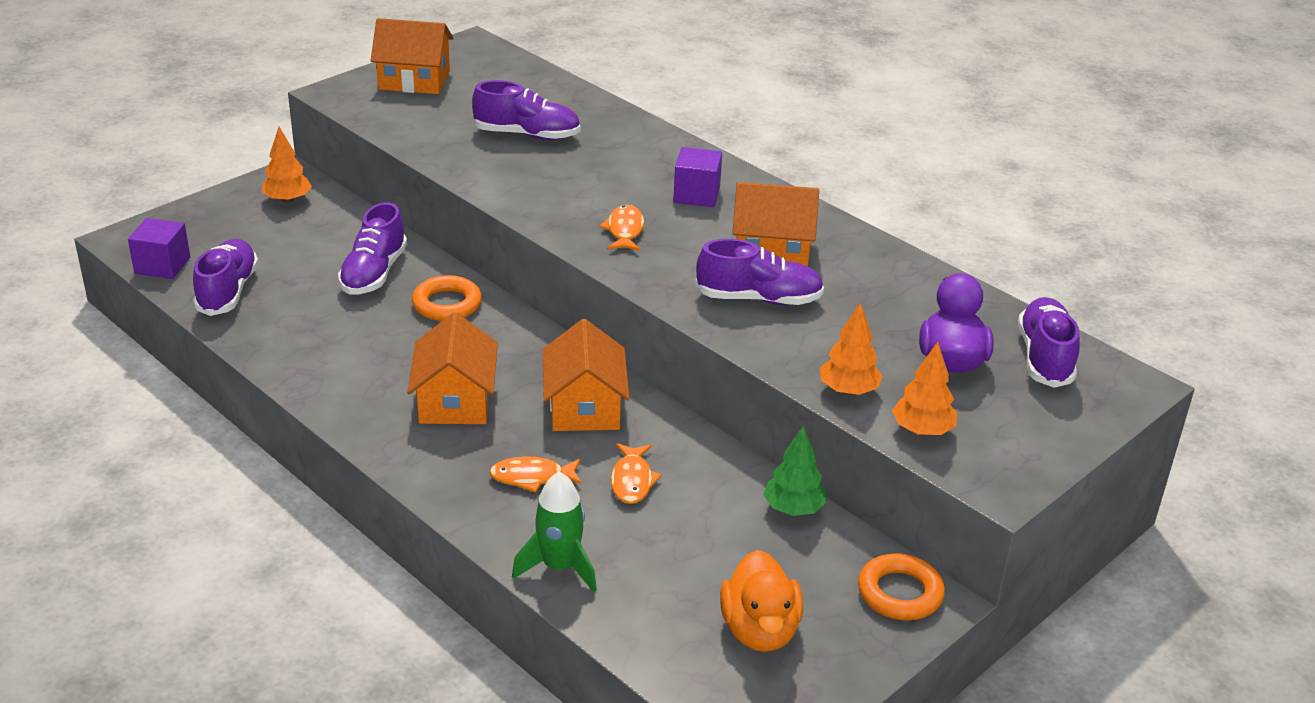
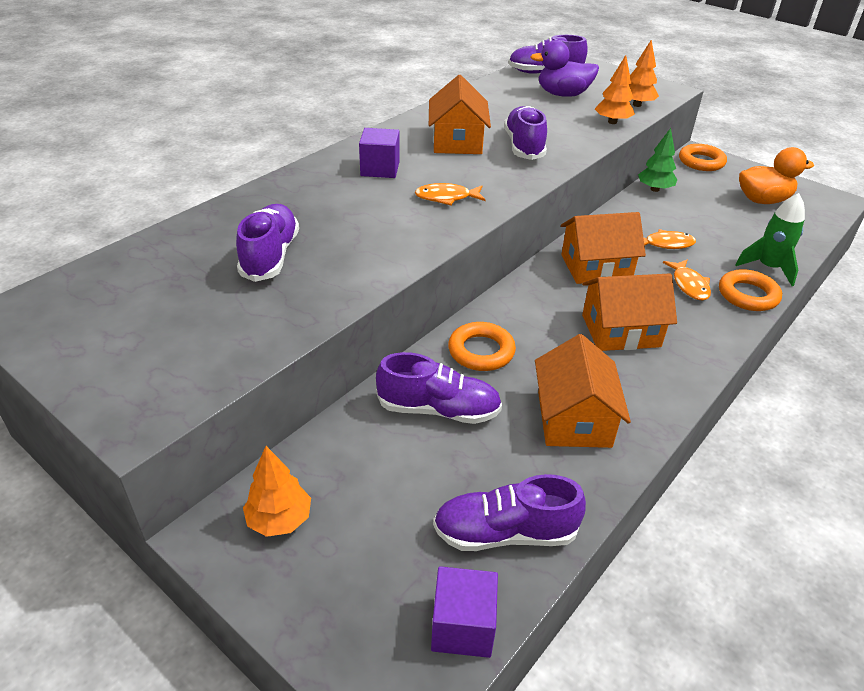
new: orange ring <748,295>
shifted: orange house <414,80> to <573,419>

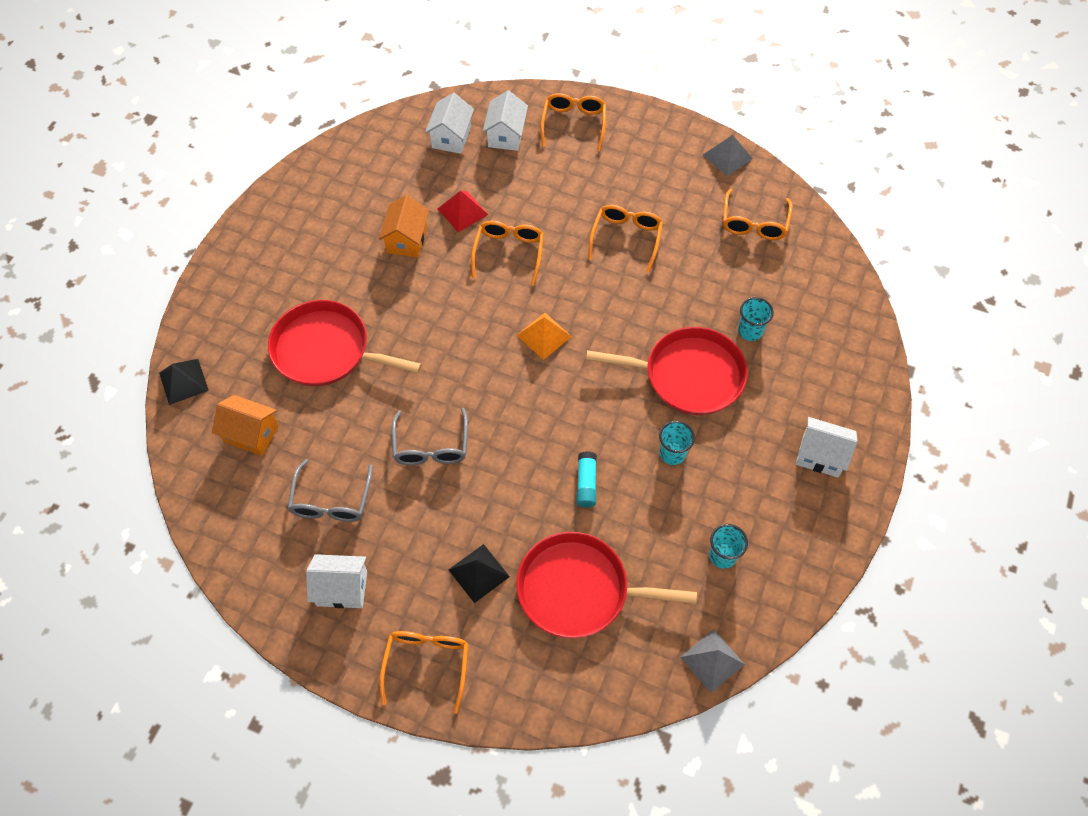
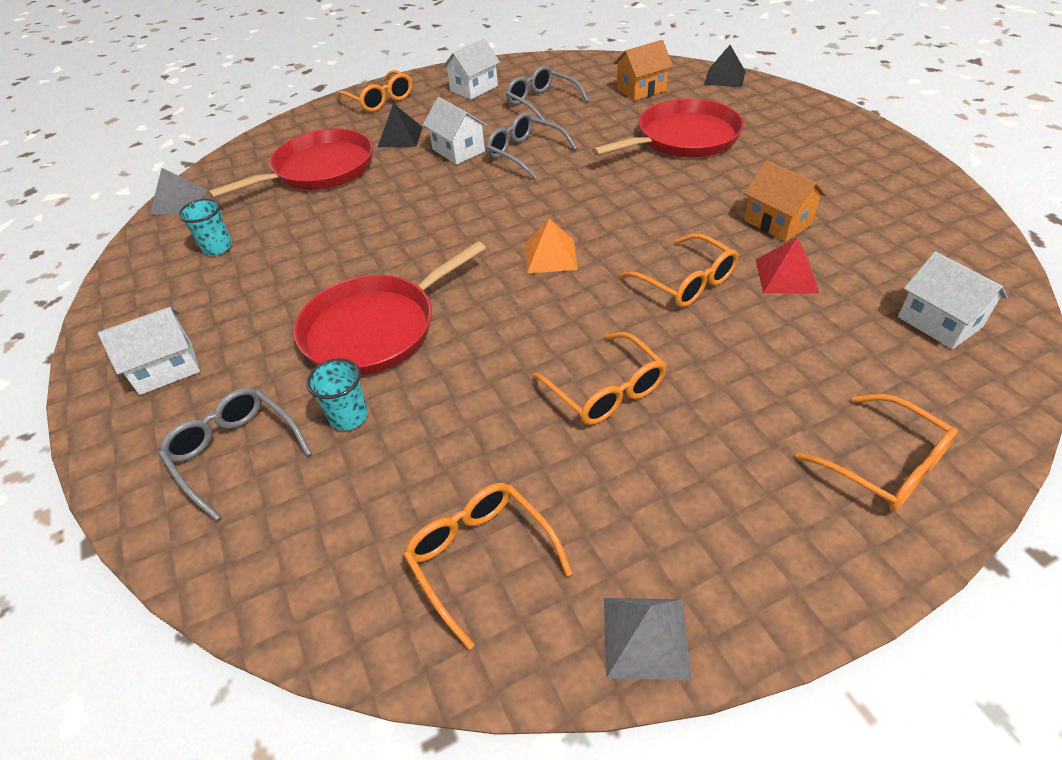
gone: turquoise glue stick <586,483>; turquoise cup <672,453>
new: grey glasses <235,453>
shifted: white house <506,135> to <458,150>

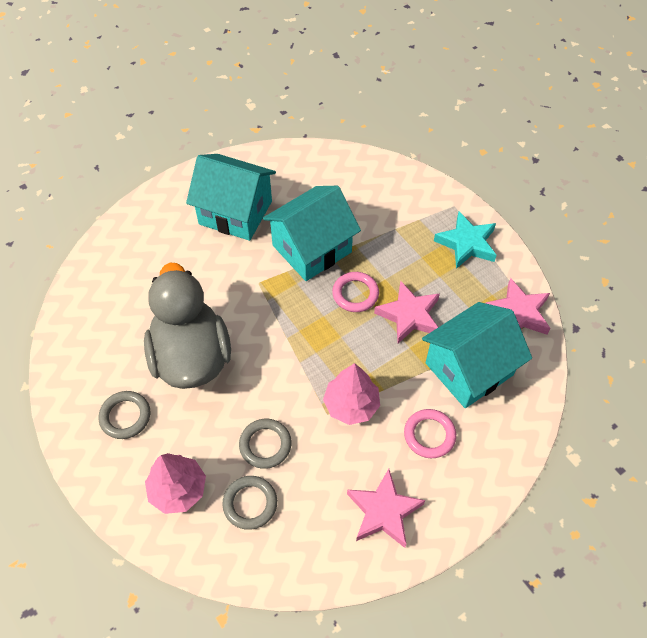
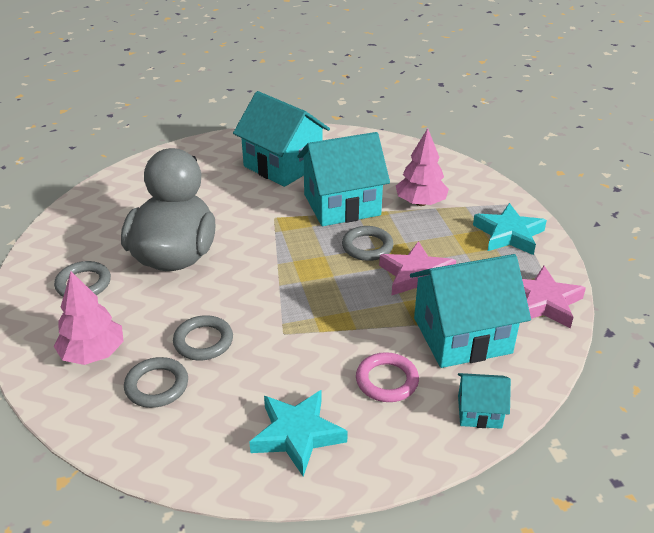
new: turquoise house <479,412>
shifted: pink tree <351,405> to <420,203>
repainted: pink ring <355,294> to grey ring <367,247>; pink star <383,511> to turquoise star <297,435>

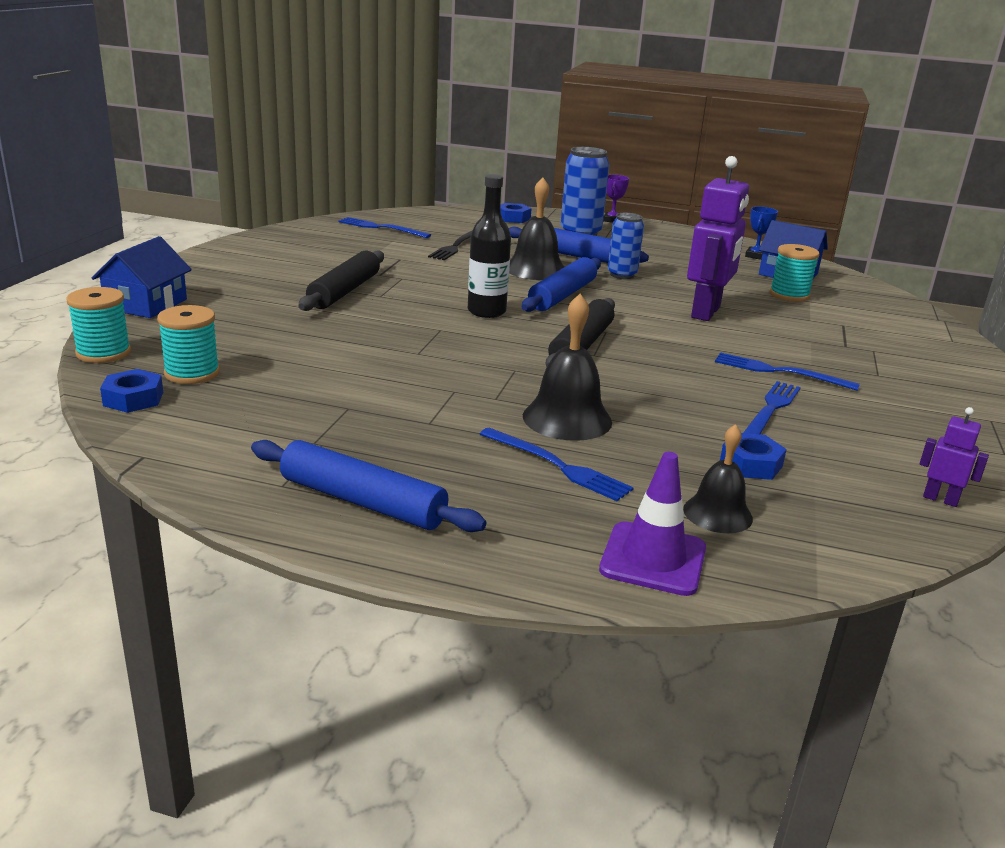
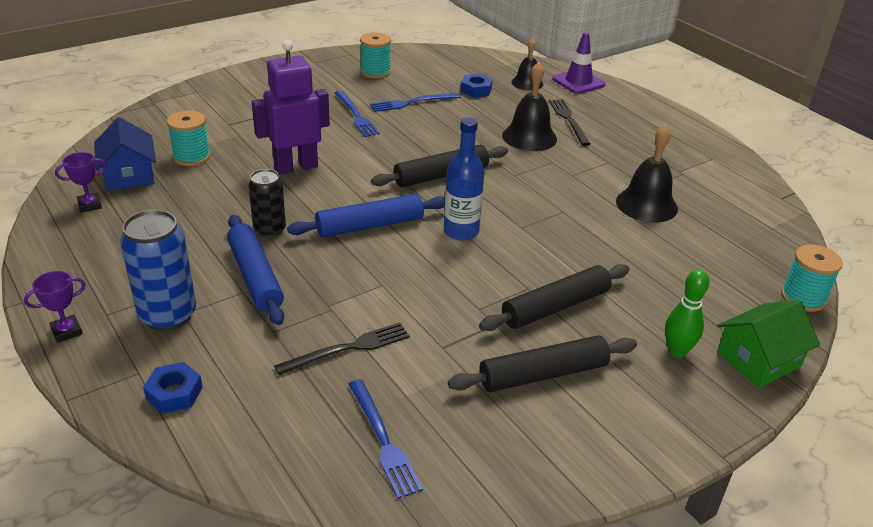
gone: blue nut <133,399>; blue rolling pin <363,501>; purple robot <940,499>
new: black rolling pin <543,374>; green bowling pin <677,351>
shifted: turquoise spool <192,373> to <375,72>; black bell <535,269> to <646,204>
repainted: blue house <146,304> to green house <758,359>; black bottle <486,311> to blue bottle <461,231>; blue fork <557,466> to black fork <568,120>; blue can <622,275> to black can <269,230>; blue trophy <755,256> to purple trophy <89,205>

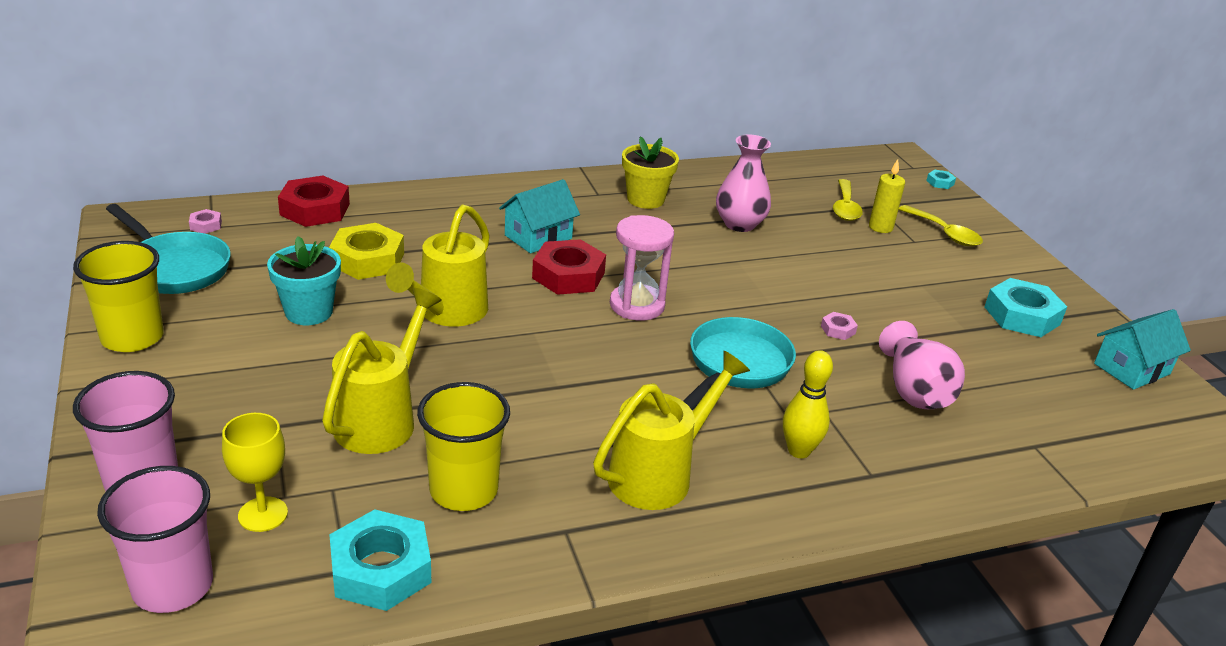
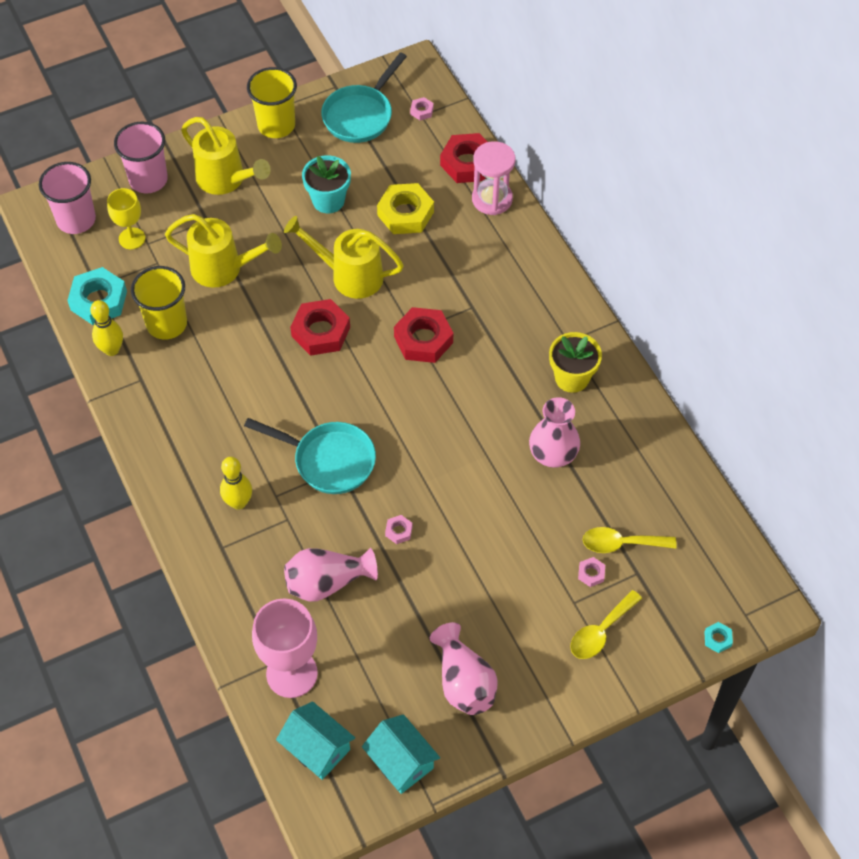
new: yellow bowling pin <112,349>; pink goblet <292,673>; red nut <320,332>
shifted: turquoise house <538,237> to <317,748>; yellow watering can <659,474> to <226,180>; pink hourglass <637,305> to <492,199>
swapped: yellow candle <880,227> to pink nut <591,573>; turquoise nut <1022,315> to pink vase <464,682>

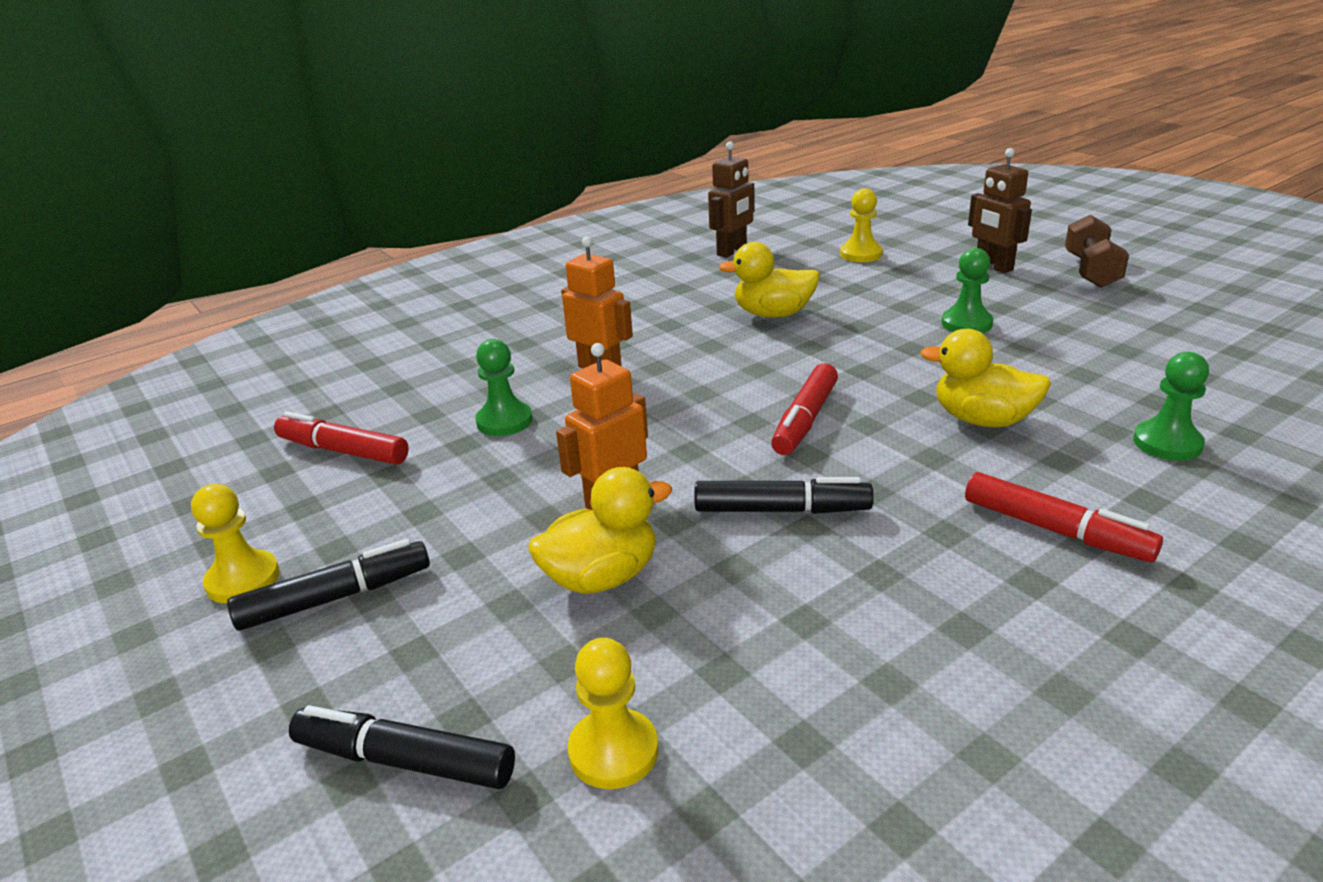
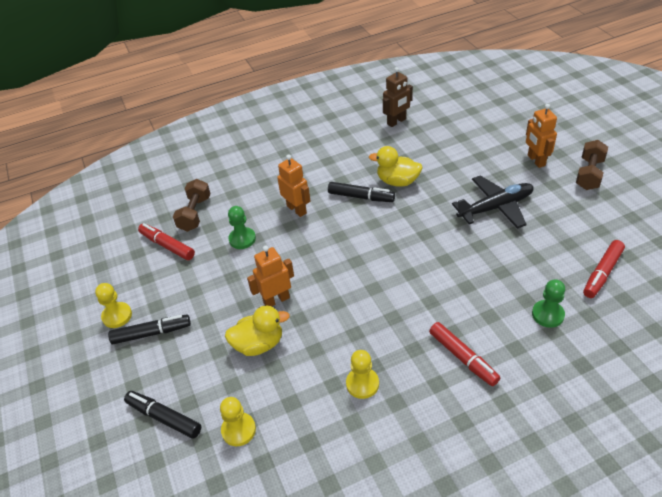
gone: yellow duck <982,420>
new: brown dumbbell <195,214>
shifted: black marker <782,510> to <361,197>; red marker <805,420> to <602,273>; yellow pawn <861,254> to <362,384>
swapped: green pawn <966,324> to black plane <495,207>
repainted: brown robot <993,266> to orange robot <536,160>

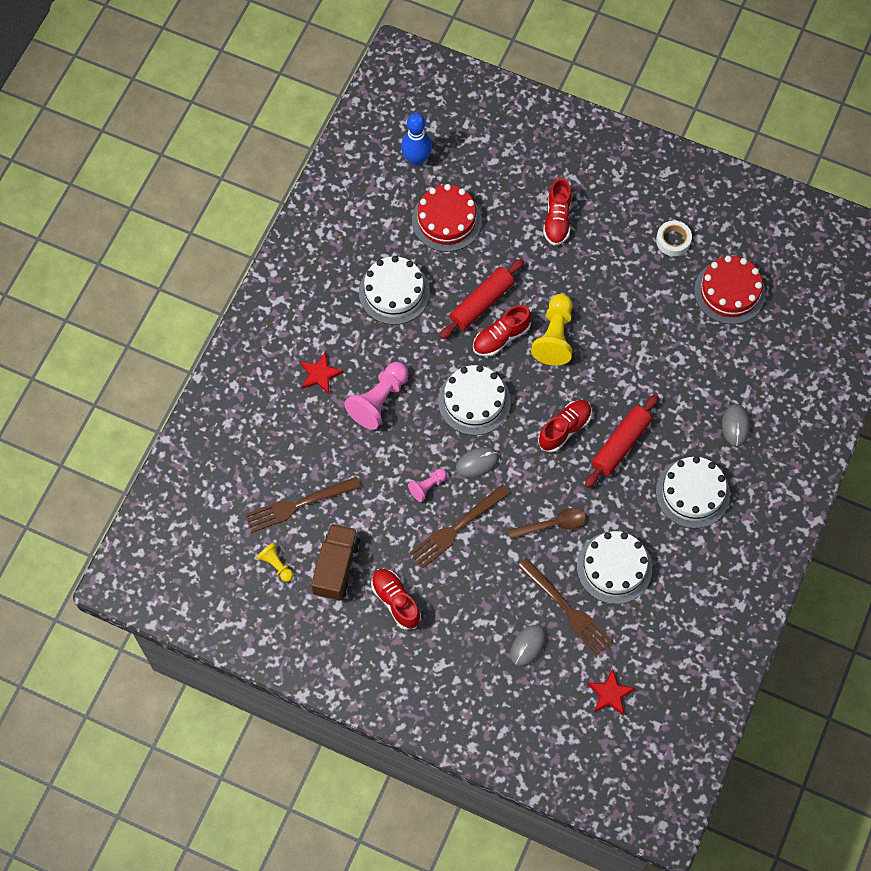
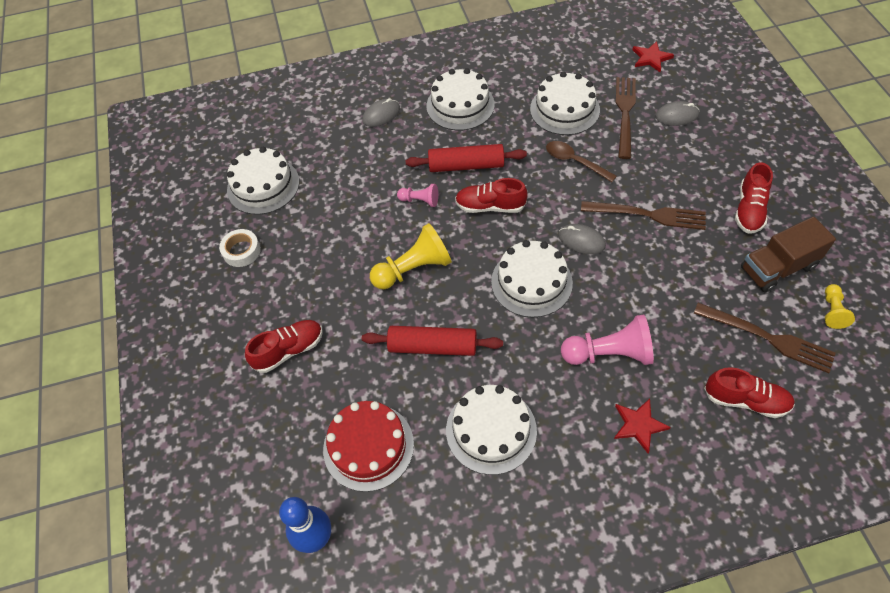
shifted: pink pawn <427,487> to <420,200>; red shoe <501,337> to <745,400>
repainted: red cake <729,292> to white cake <263,185>

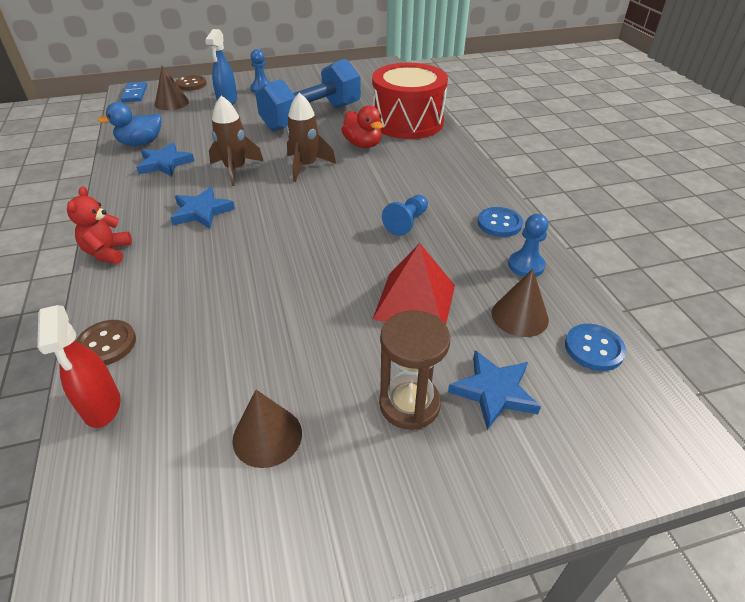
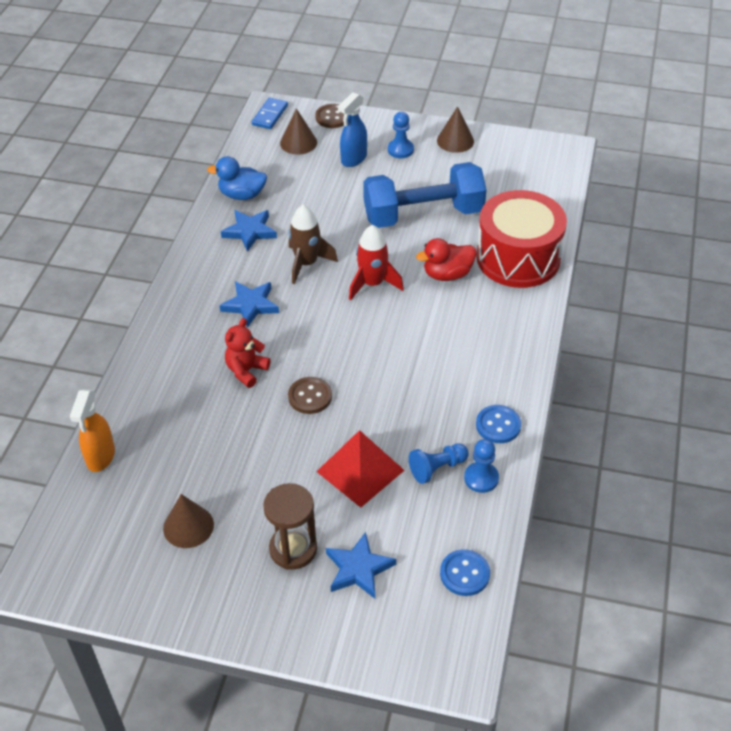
shifted: red teddy bear <108,252> to <246,371>; brown button <106,344> to <310,396>; blue pawn <406,223> to <437,468>; brown cone <519,316> to <455,140>
repainted: red spray bottle <102,407> to orange spray bottle <100,457>; brown rocket <306,166> to red rocket <372,284>
rotated: red duck <363,144> = <447,274> 75 degrees clockwise

